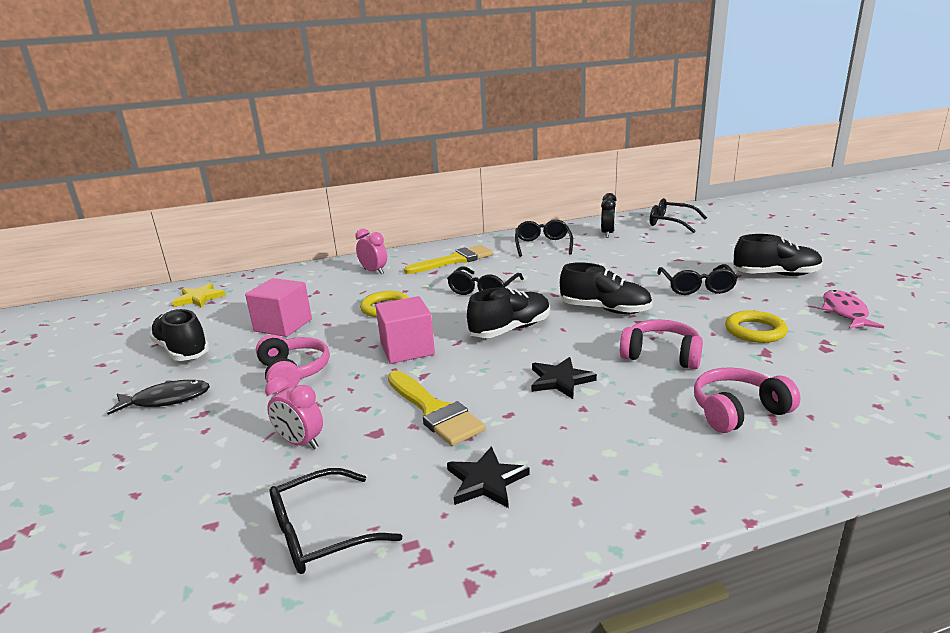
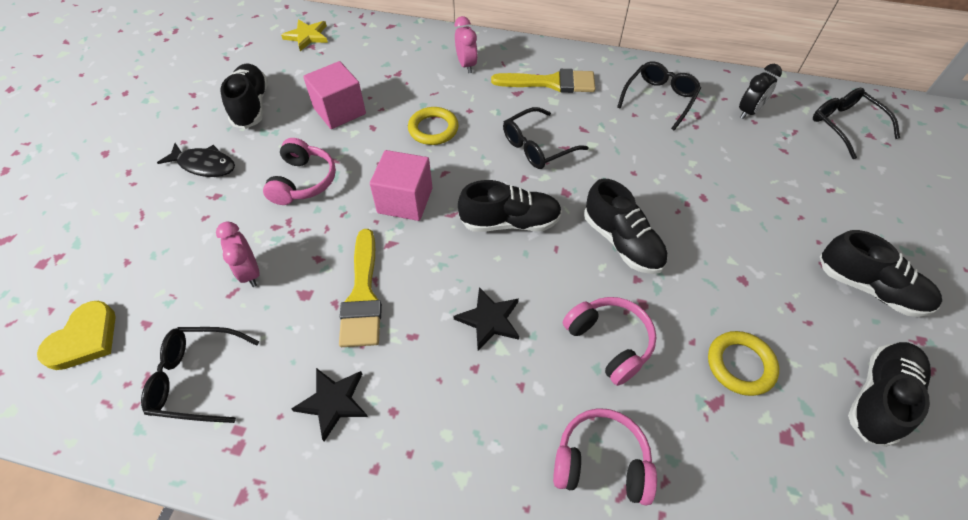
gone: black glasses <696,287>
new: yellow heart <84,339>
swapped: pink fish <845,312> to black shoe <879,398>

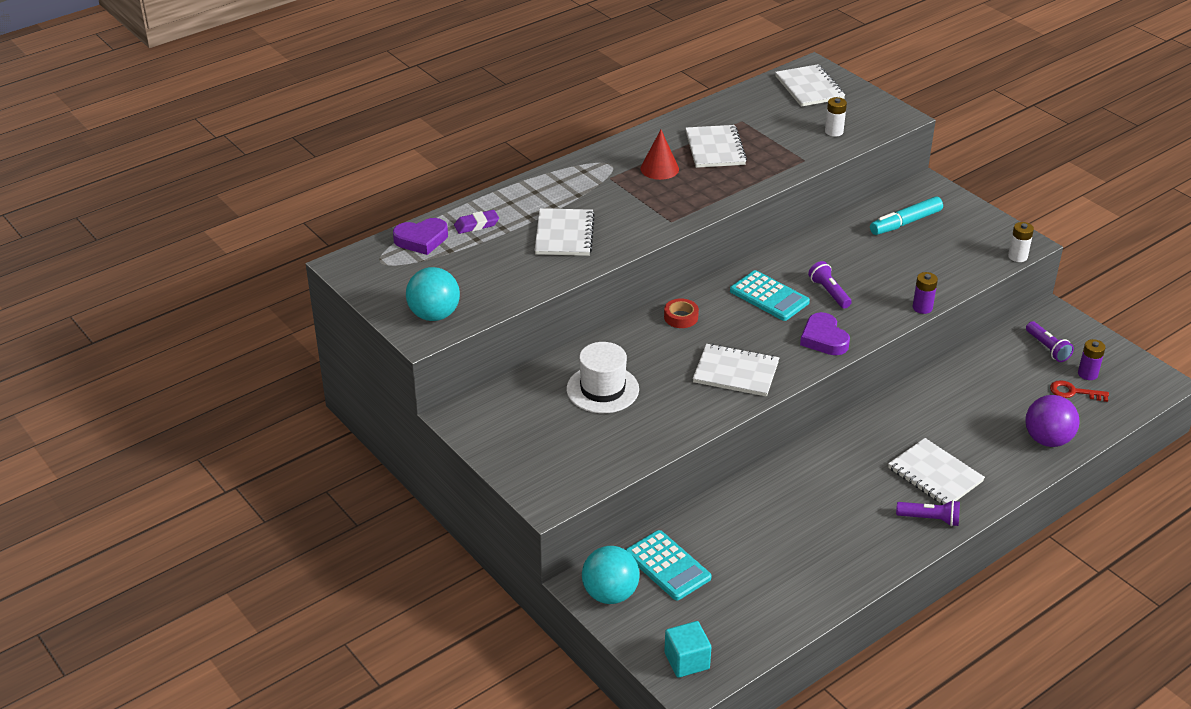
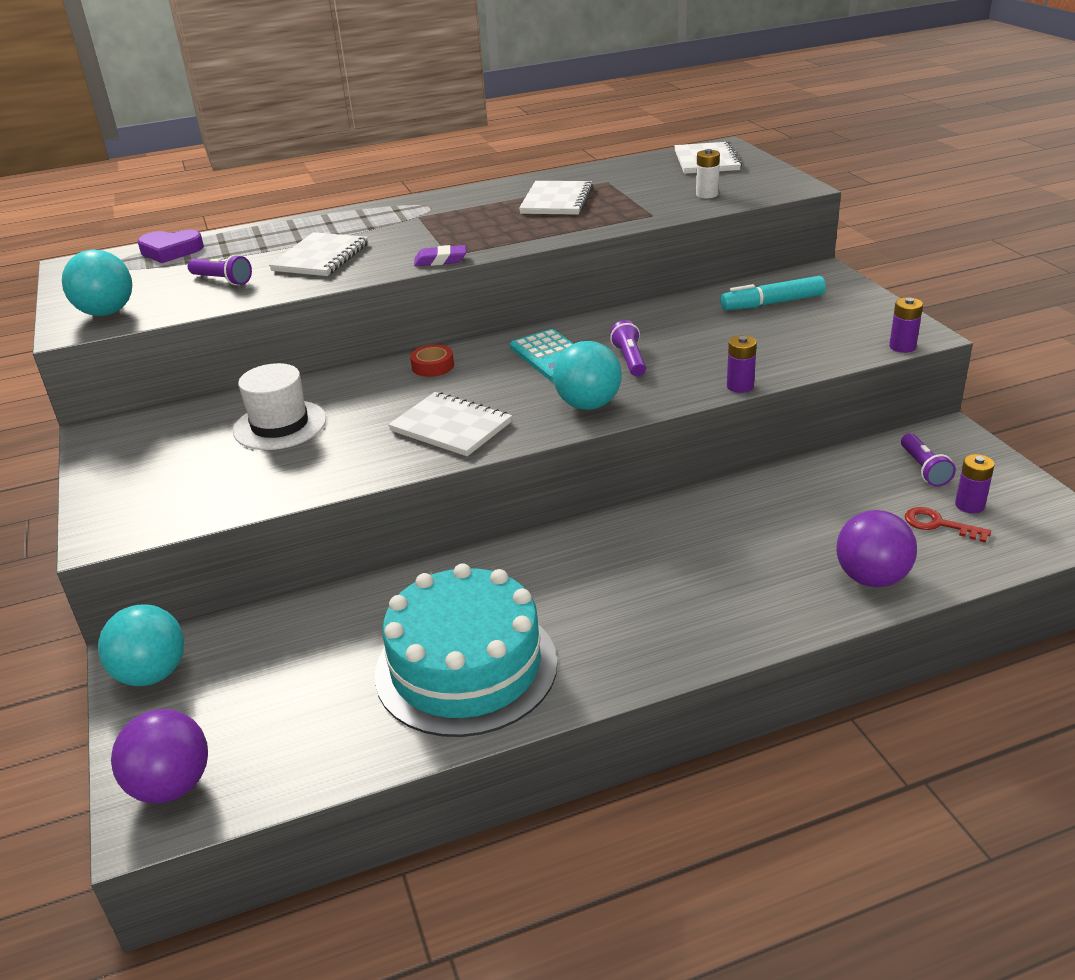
gone: turquoise calculator <667,566>; red cone <659,168>; white notebook <935,475>
new: turquoise cake <466,667>
shifted: purple eraser <476,225> to <440,260>; purple flashlight <930,519> to <222,280>
swapped: turquoise cube <687,661> to purple ball <172,785>; purple heart <824,339> to turquoise ball <588,405>
repainted: white battery <1017,256> to purple battery <902,347>

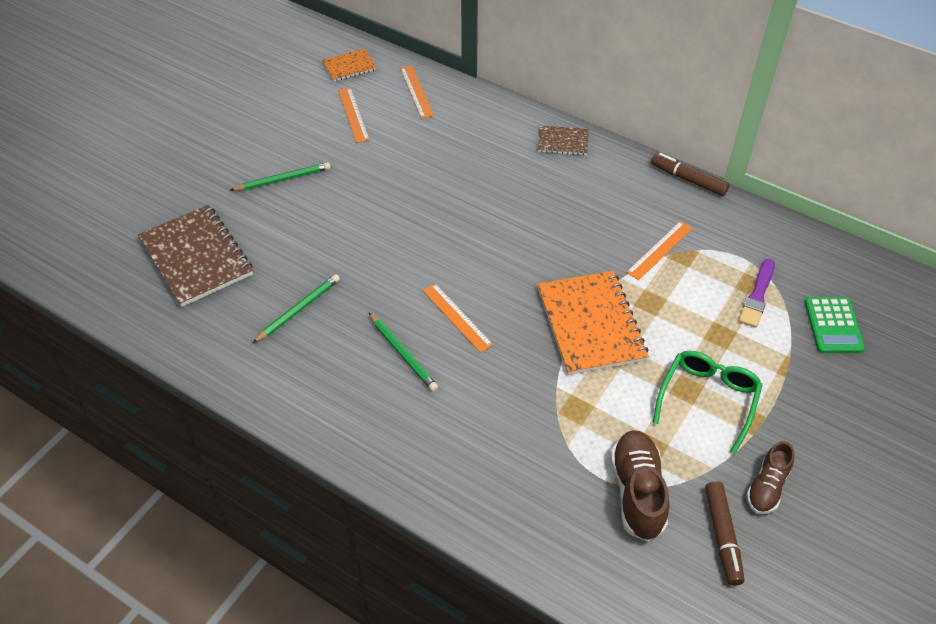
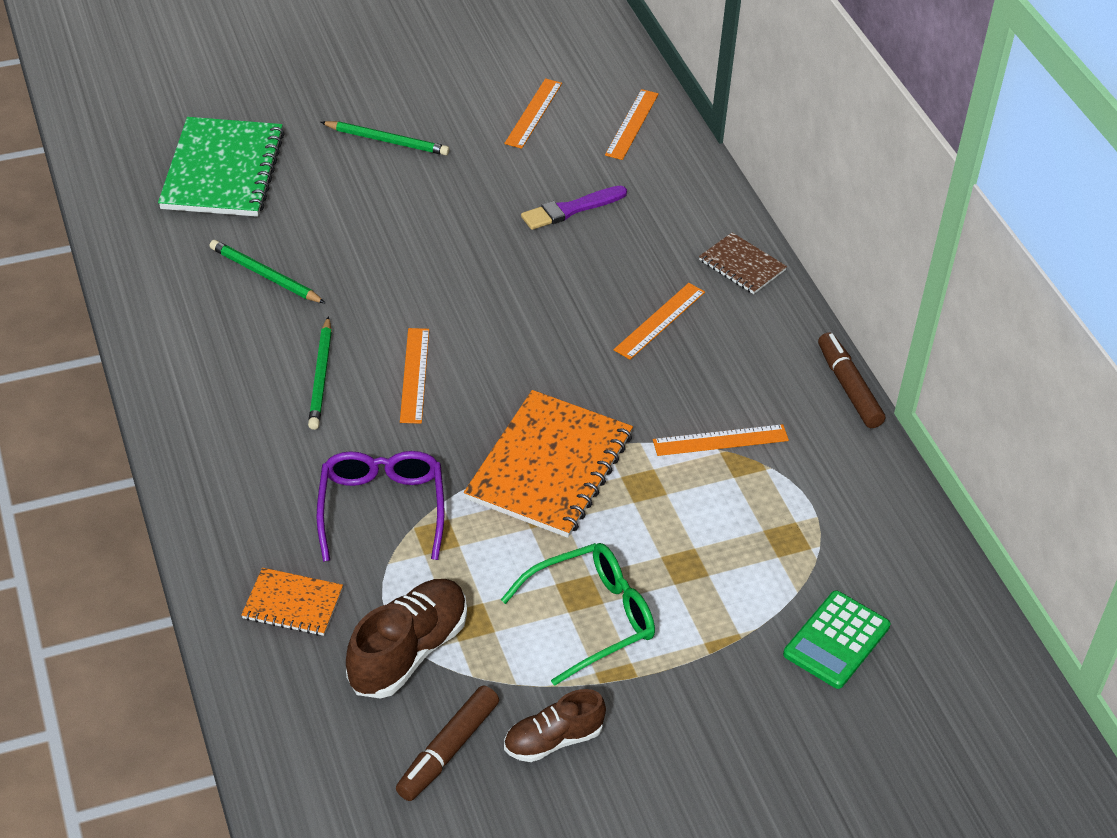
new: purple glasses <381,509>; orange ruler <660,321>
shifted: orange notebook <349,66> to <293,604>; purple brush <757,296> to <571,209>
repainted: brown notebook <196,257> to green notebook <222,170>
rotated: green pencil <298,310> = <265,275> 135 degrees counterclockwise

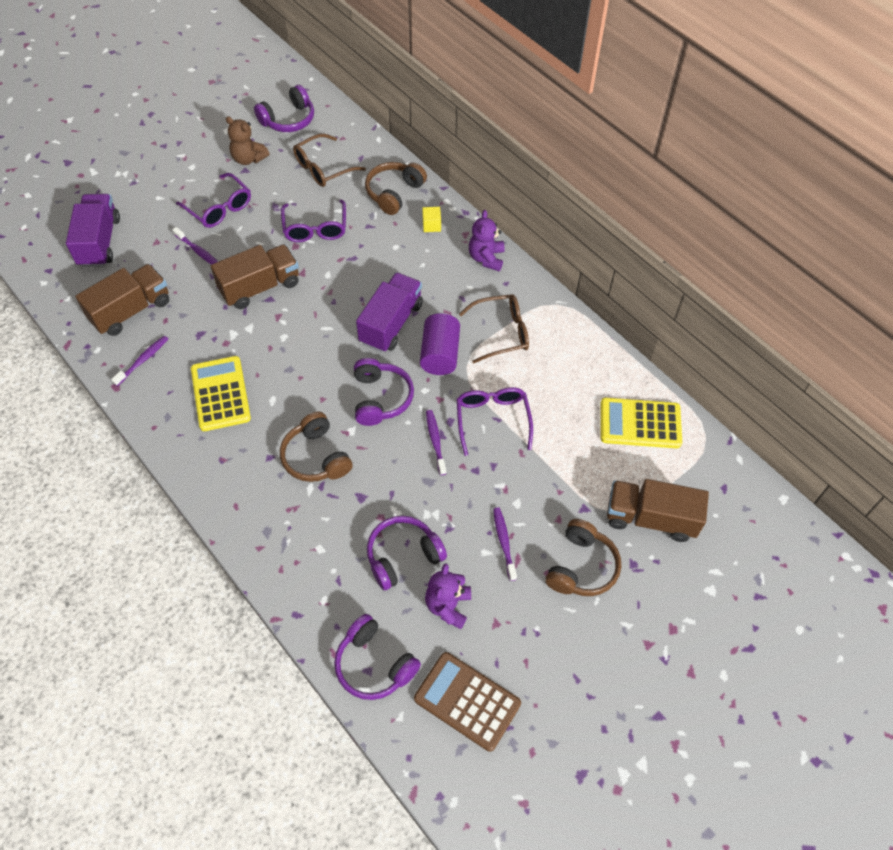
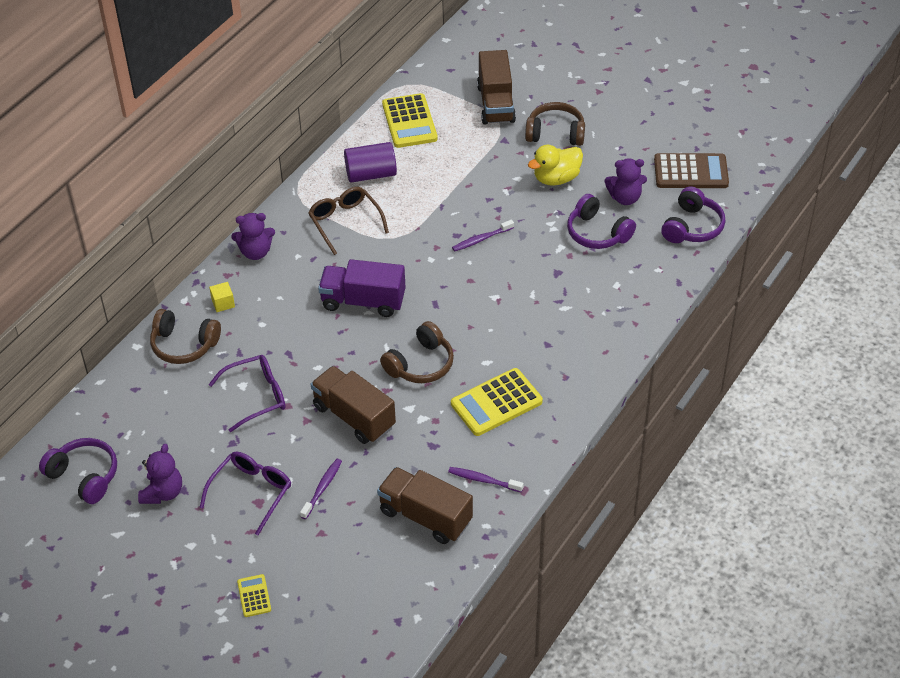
gone: purple truck <99,242>; brown glasses <323,168>; purple headphones <380,398>; purple glasses <492,420>
new: yellow calculator <254,596>
shifted: brown headphones <316,457> to <420,364>; purple cylinder <440,354> to <371,174>
swapped: purple toothbrush <504,542> to yellow duck <556,178>
repainted: brown teddy bear <248,159> to purple teddy bear <163,492>
rotated: brown calculator <467,701> = <691,172> 105 degrees counterclockwise

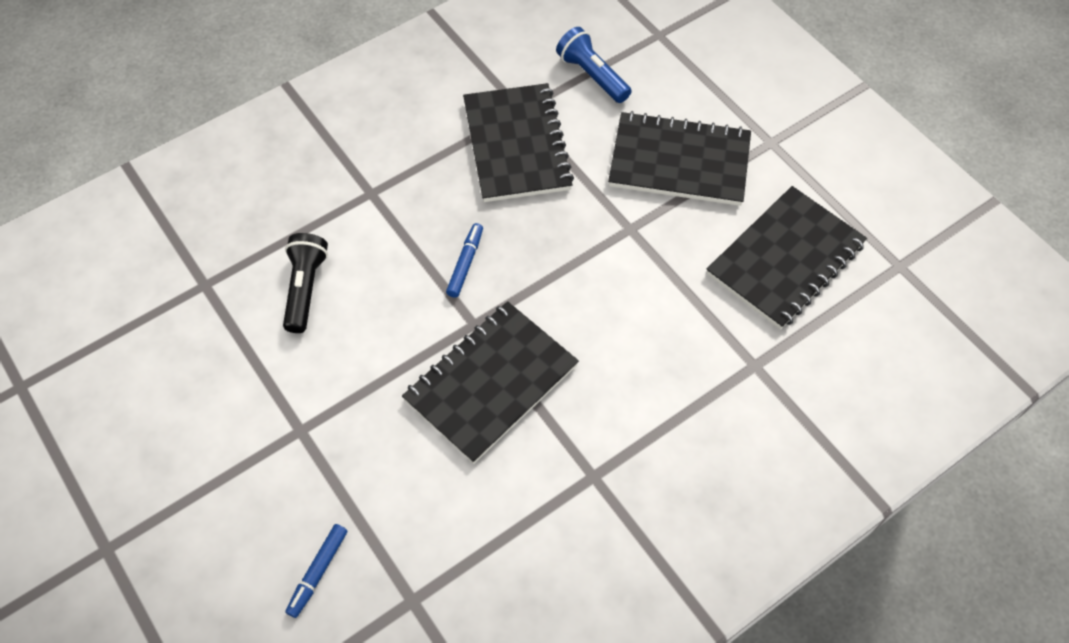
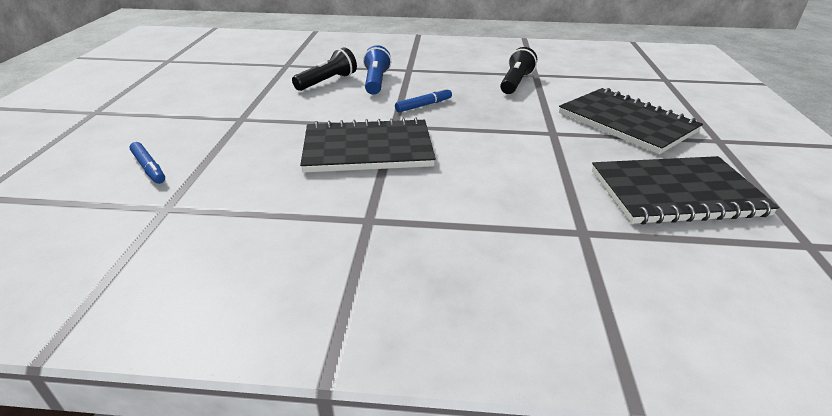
shifted: blue flashlight <592,75> to <376,82>
swapped: black notebook <516,145> to black flashlight <515,82>
rotated: blue marker <318,572> = <149,168> 105 degrees counterclockwise

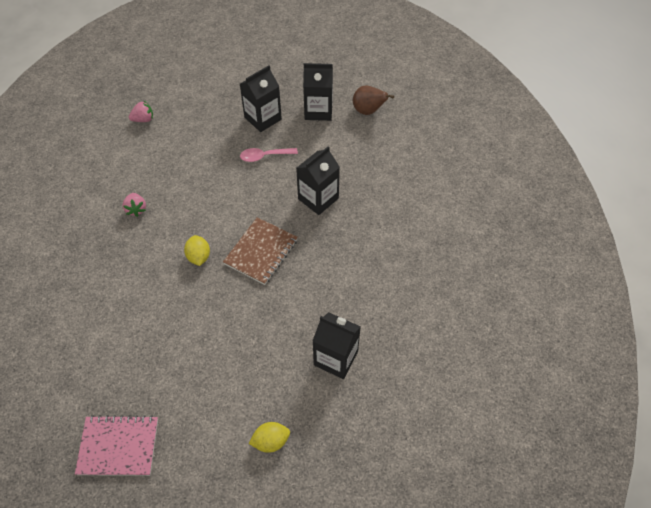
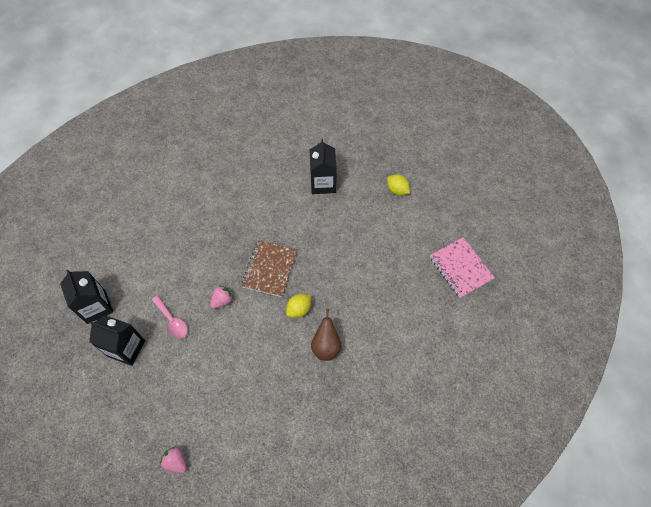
gone: black carton <318,198>
shifted: pink strawberry <136,209> to <222,300>; brown pear <368,111> to <326,346>
rotated: brown notebook <261,252> = <269,269> 75 degrees counterclockwise

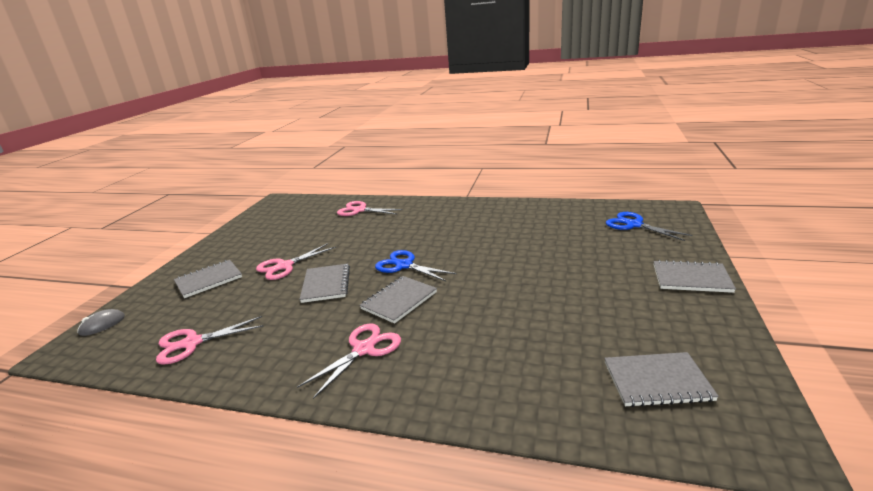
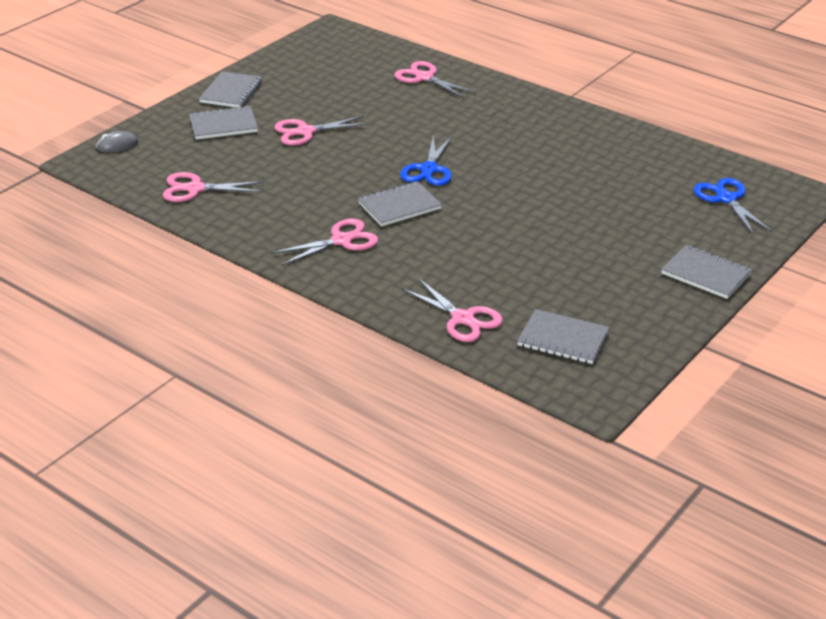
new: pink scissors <463,318>
shifted: grey notebook <326,284> to <231,92>
rotated: blue scissors <404,265> = <429,169> 135 degrees counterclockwise

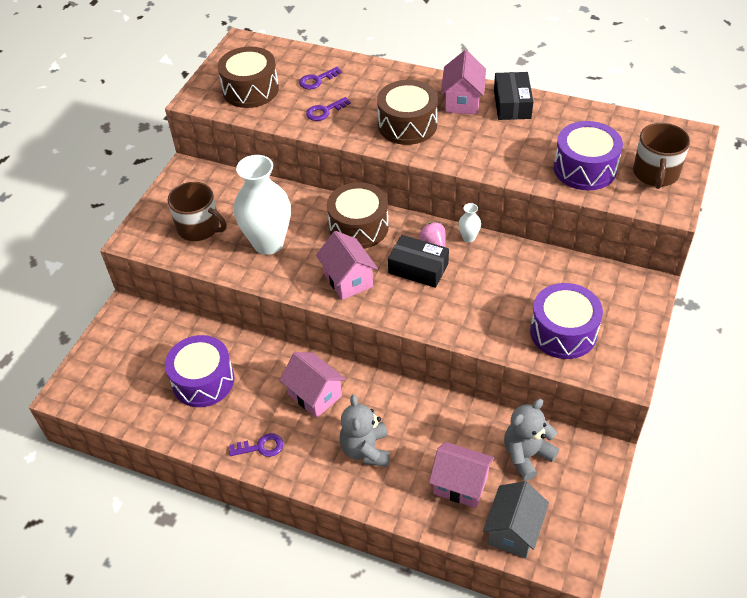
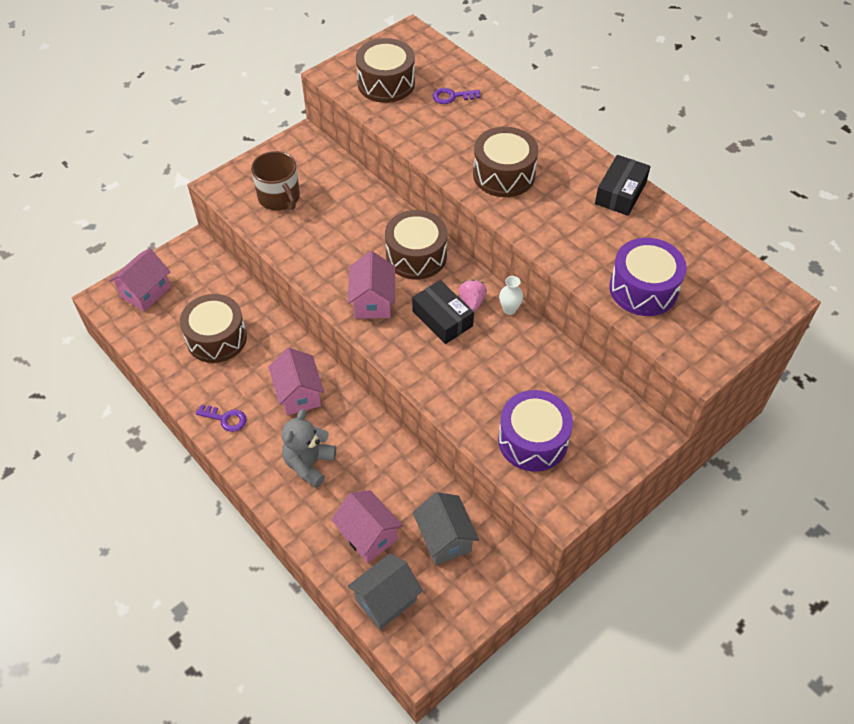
gone: white vase <268,243>; purple key <324,111>; brown mug <655,174>
shifted: pink house <462,101> to <146,292>
swapped: grey teddy bear <526,455> to grey house <445,539>
repainted: purple drum <203,381> to brown drum <216,338>

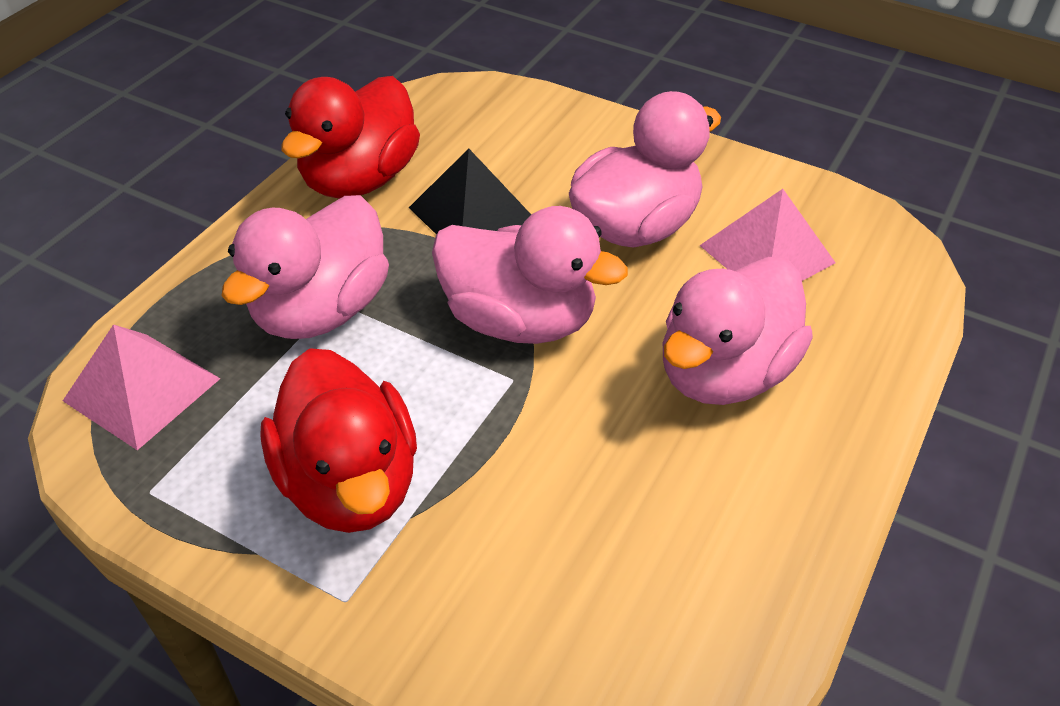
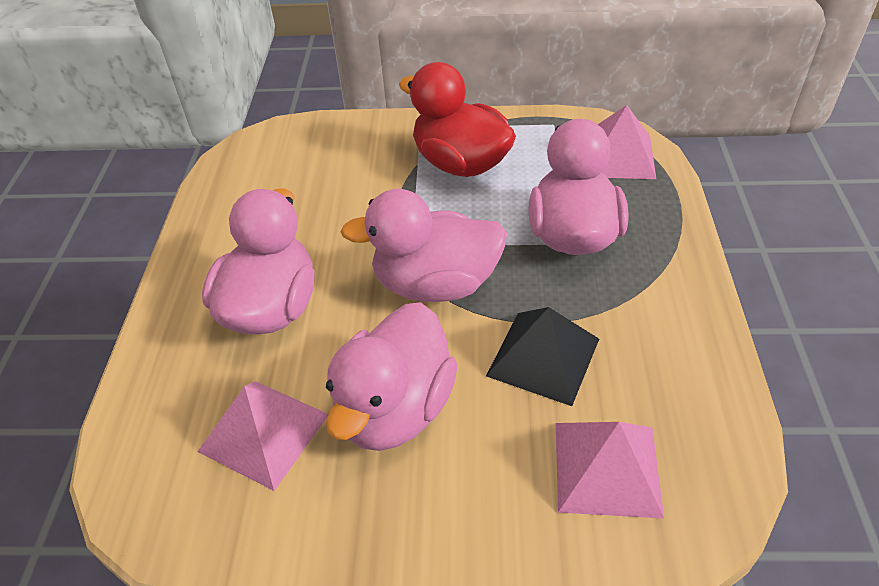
gone: red duck <360,179>
new: pink pyramid <607,468>

